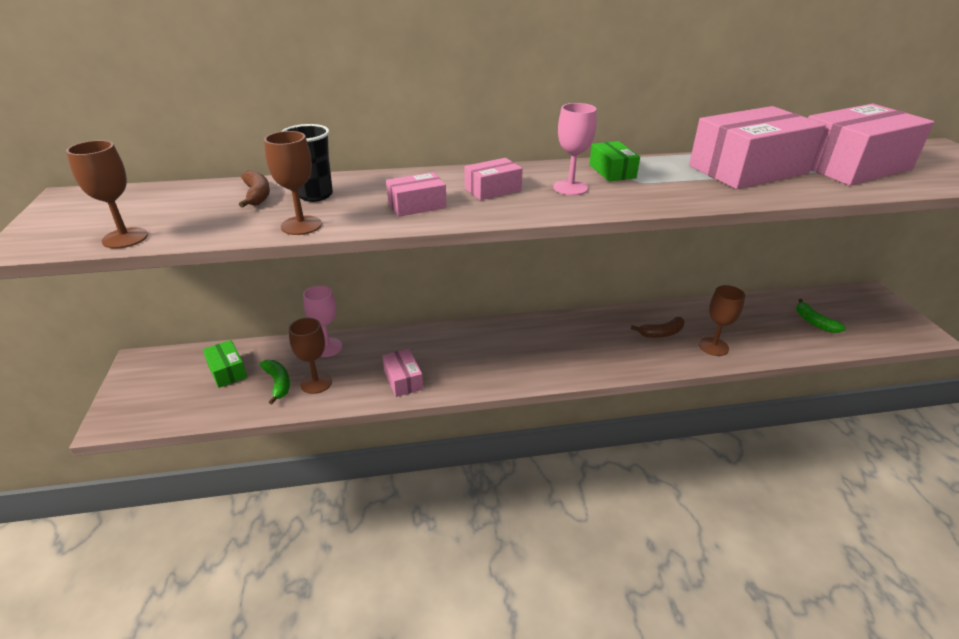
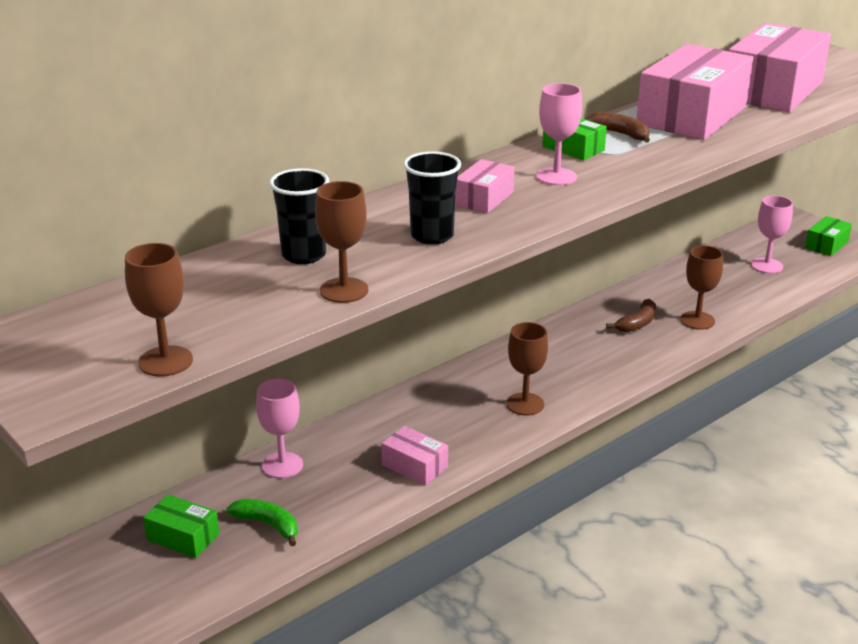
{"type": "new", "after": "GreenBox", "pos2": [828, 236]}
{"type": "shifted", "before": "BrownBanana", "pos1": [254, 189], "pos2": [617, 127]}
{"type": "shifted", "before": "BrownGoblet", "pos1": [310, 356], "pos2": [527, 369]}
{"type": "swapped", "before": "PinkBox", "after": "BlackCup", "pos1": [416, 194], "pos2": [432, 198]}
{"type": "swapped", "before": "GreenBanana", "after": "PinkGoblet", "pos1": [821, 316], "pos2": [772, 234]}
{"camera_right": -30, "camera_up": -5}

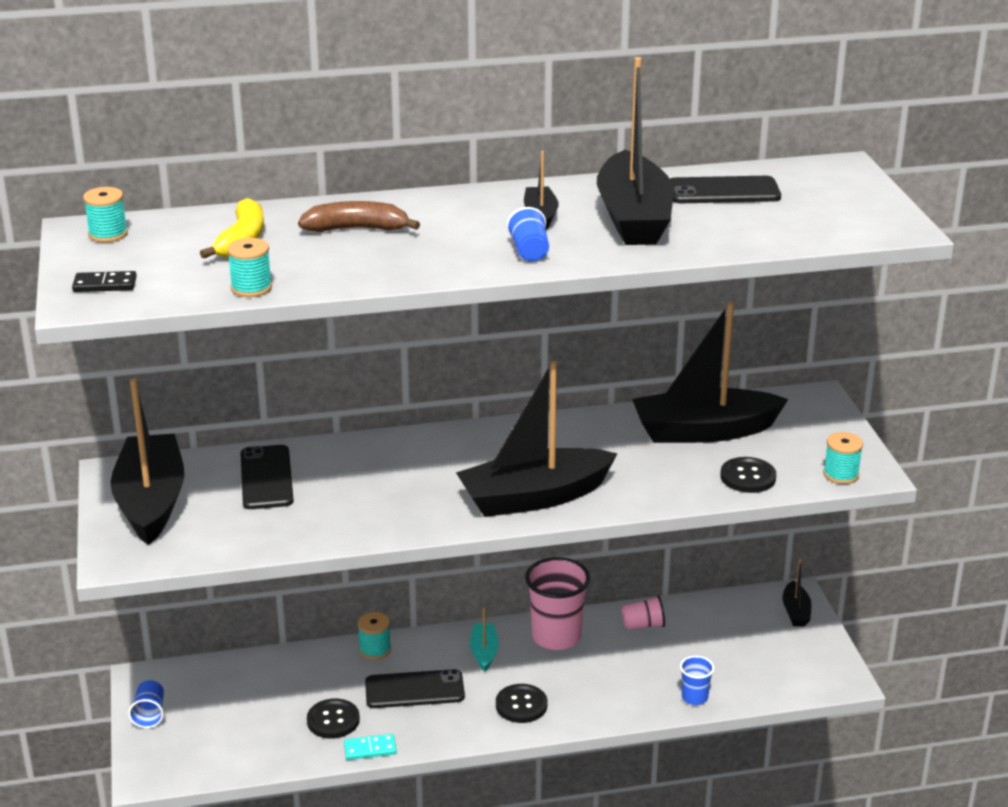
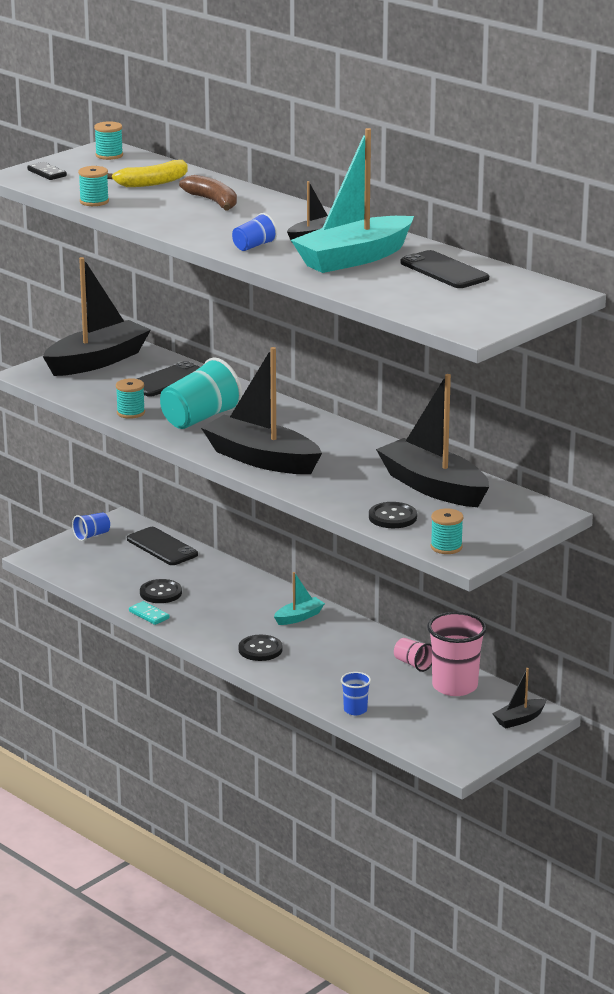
{"type": "new", "after": "TurquoiseCup", "pos2": [201, 393]}
{"type": "shifted", "before": "TurquoiseSpool", "pos1": [374, 636], "pos2": [130, 398]}
{"type": "shifted", "before": "BlackPhone", "pos1": [415, 688], "pos2": [162, 546]}
{"type": "shifted", "before": "PinkCup", "pos1": [557, 603], "pos2": [457, 654]}
{"type": "repainted", "before": "BlackBoat", "after": "TurquoiseBoat", "pos1": [635, 151], "pos2": [352, 200]}
{"camera_right": 55, "camera_up": -5}

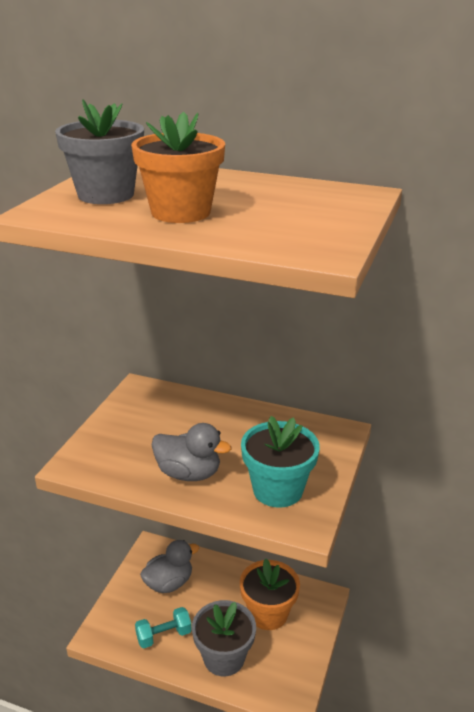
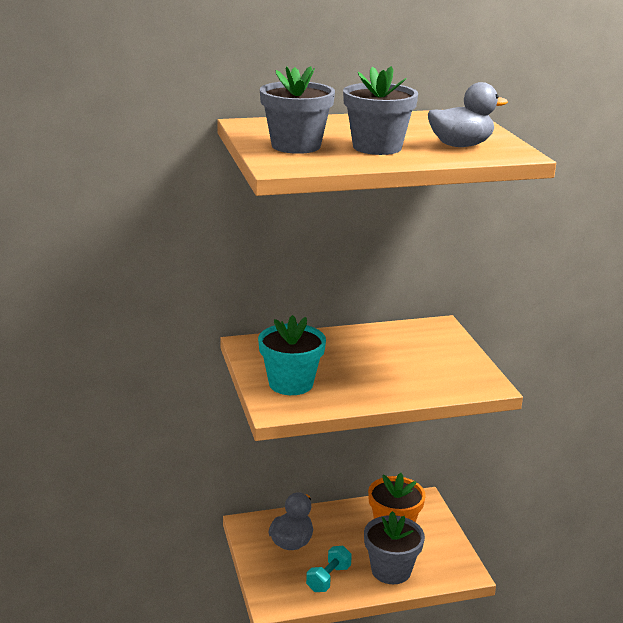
{"type": "shifted", "before": "GreyDuck", "pos1": [191, 452], "pos2": [468, 114]}
{"type": "shifted", "before": "TurquoiseFlowerPot", "pos1": [280, 462], "pos2": [292, 355]}
{"type": "repainted", "before": "OrangeFlowerPot", "after": "GreyFlowerPot", "pos1": [178, 167], "pos2": [380, 110]}
{"camera_right": -35, "camera_up": -5}

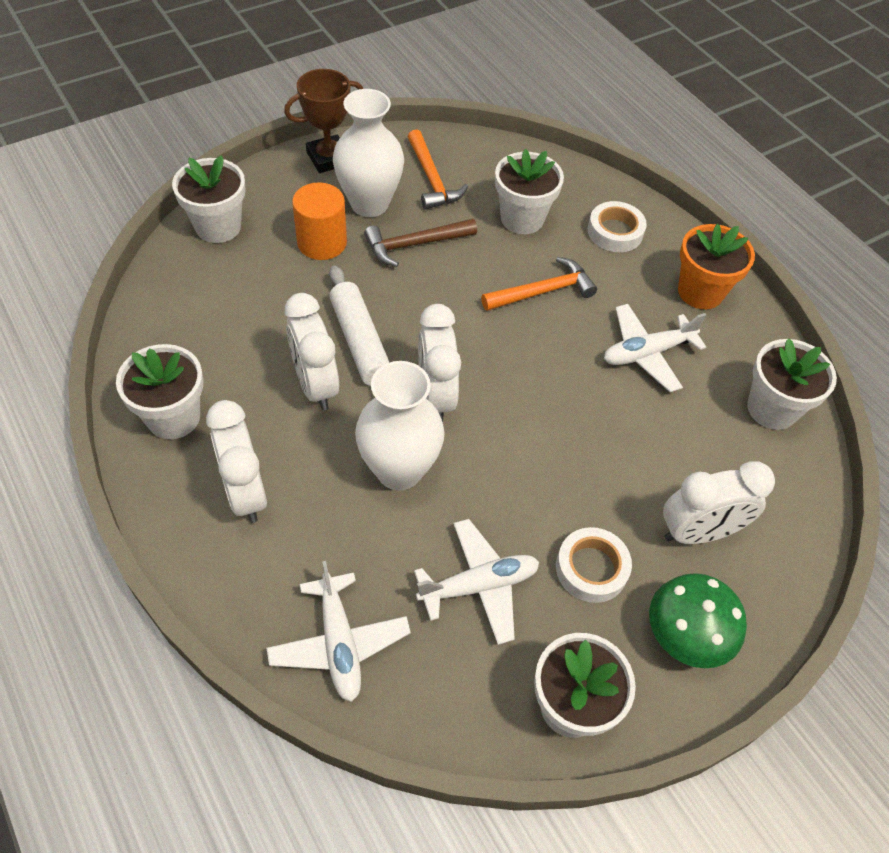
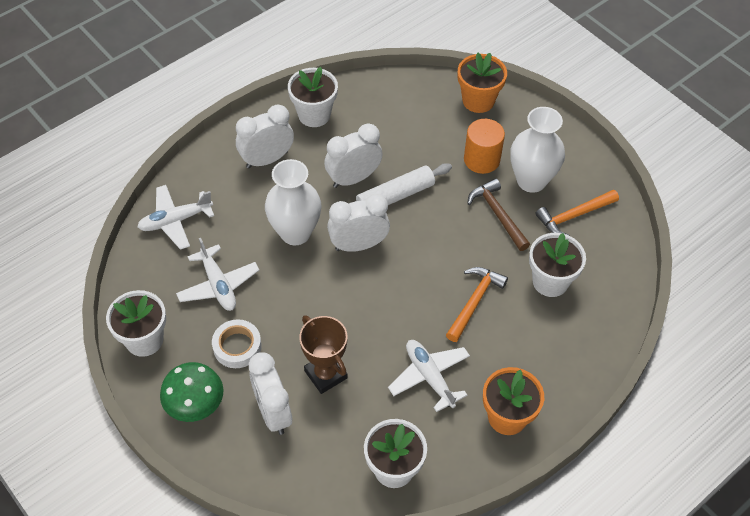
{"type": "gone", "before": "WhiteTape", "pos1": [617, 226]}
{"type": "shifted", "before": "BrownTrophy", "pos1": [323, 121], "pos2": [323, 354]}
{"type": "repainted", "before": "WhiteFlowerPot", "after": "OrangeFlowerPot", "pos1": [209, 199], "pos2": [482, 83]}
{"type": "rotated", "before": "OrangeHammer", "pos1": [539, 284], "pos2": [477, 304], "turn": -120}
{"camera_right": 85, "camera_up": 0}

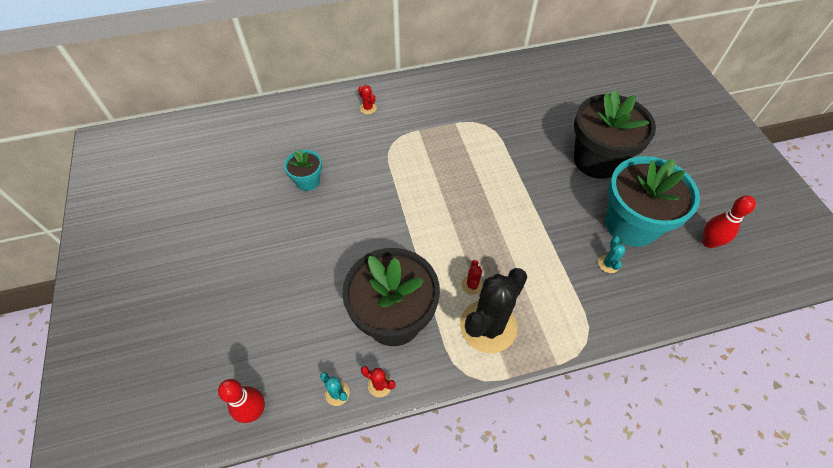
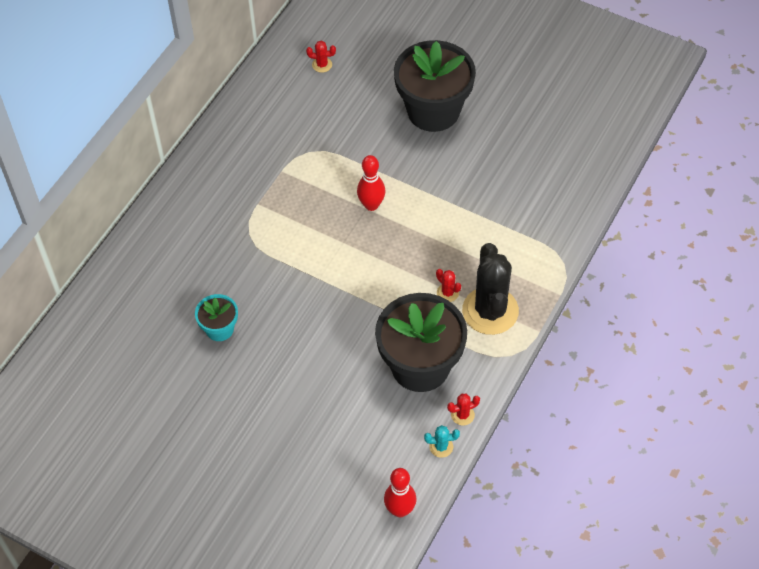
{"type": "gone", "before": "TurquoiseCactus", "pos1": [612, 254]}
{"type": "gone", "before": "TurquoiseFlowerPot", "pos1": [652, 201]}
{"type": "shifted", "before": "RedCactus", "pos1": [367, 99], "pos2": [321, 57]}
{"type": "shifted", "before": "RedBowlingPin", "pos1": [729, 221], "pos2": [371, 183]}
{"camera_right": -45, "camera_up": 0}

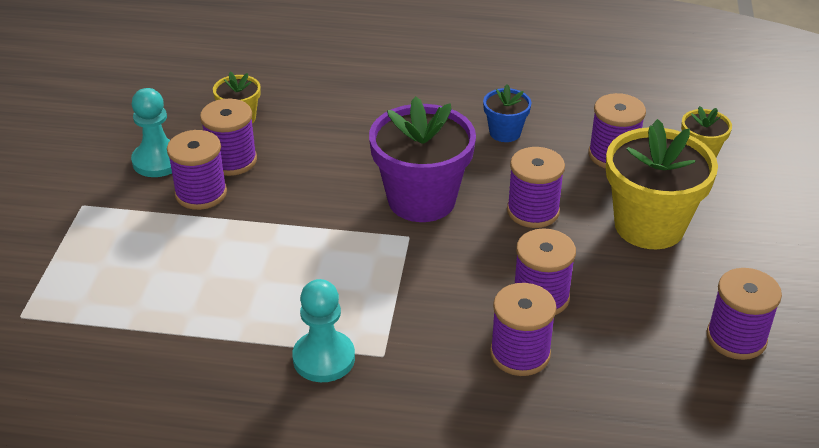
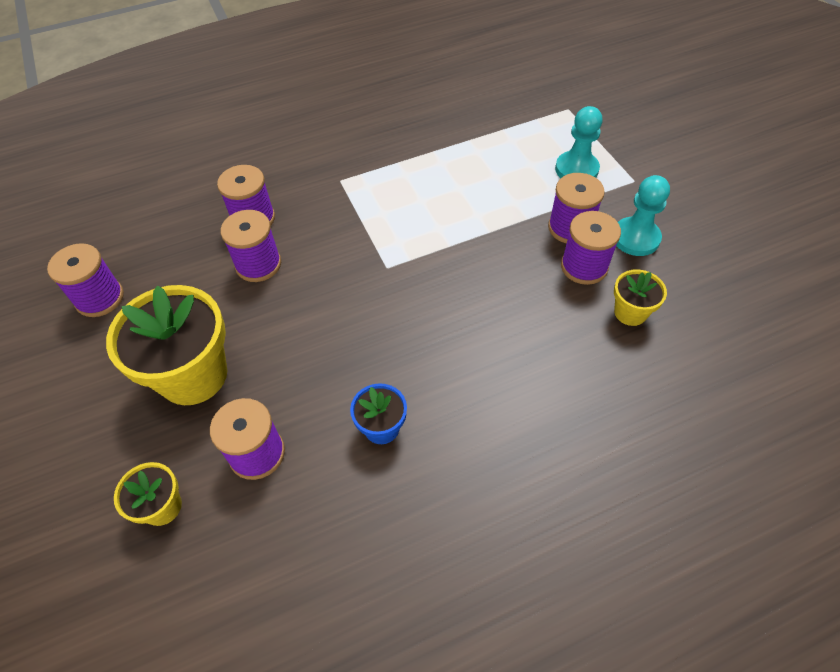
{"type": "gone", "before": "PurpleFlowerPot", "pos1": [422, 159]}
{"type": "gone", "before": "PurpleSpool", "pos1": [536, 187]}
{"type": "shifted", "before": "TurquoisePawn", "pos1": [323, 330], "pos2": [579, 142]}
{"camera_right": 150, "camera_up": 15}

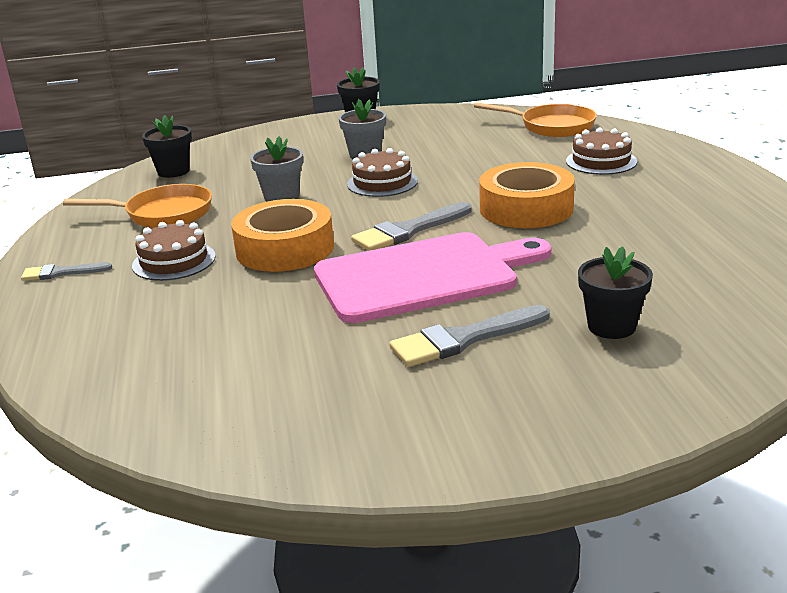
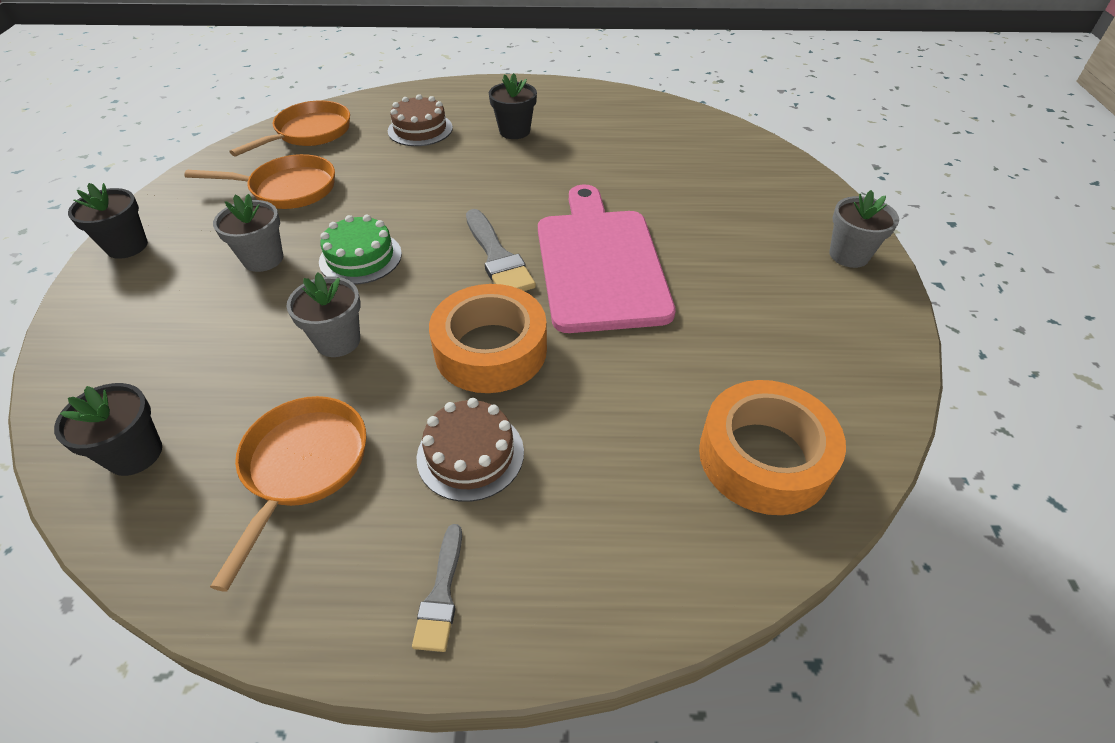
{"type": "gone", "before": "GreyBrush", "pos1": [469, 336]}
{"type": "new", "after": "OrangePan", "pos2": [259, 181]}
{"type": "new", "after": "GreyFlowerPot", "pos2": [864, 229]}
{"type": "shifted", "before": "OrangeTape", "pos1": [527, 195], "pos2": [772, 447]}
{"type": "shifted", "before": "BlackFlowerPot", "pos1": [615, 292], "pos2": [513, 106]}
{"type": "repainted", "before": "BrownCake", "after": "GreenCake", "pos1": [382, 172], "pos2": [360, 250]}
{"camera_right": -80, "camera_up": 20}

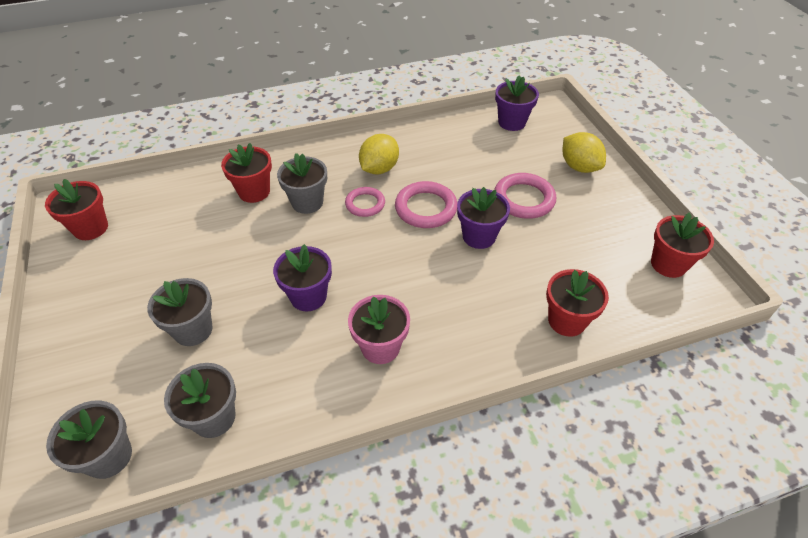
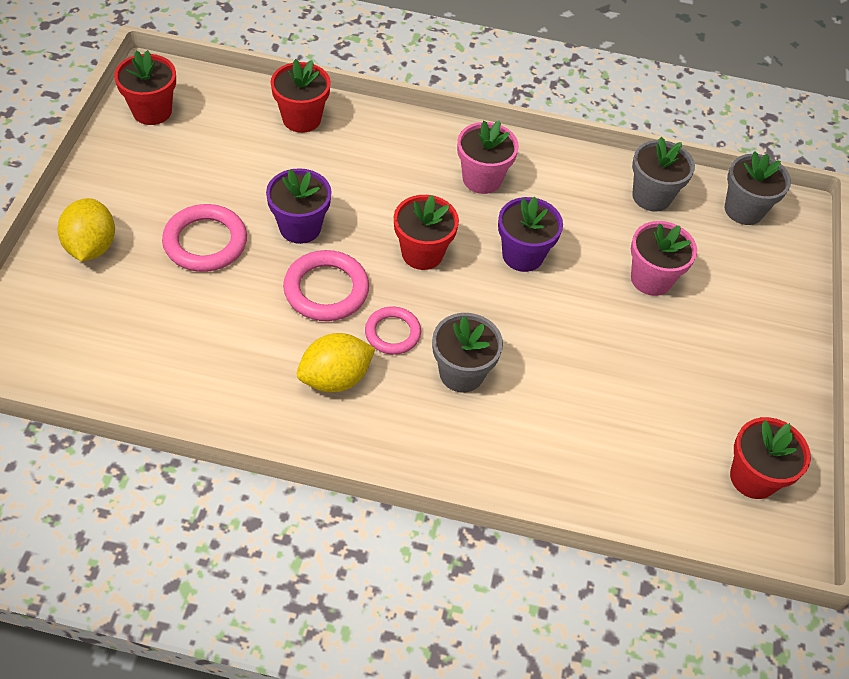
{"type": "gone", "before": "PurpleFlowerPot", "pos1": [517, 103]}
{"type": "shifted", "before": "RedFlowerPot", "pos1": [246, 173], "pos2": [426, 232]}
{"type": "repainted", "before": "GreyFlowerPot", "after": "PinkFlowerPot", "pos1": [180, 312], "pos2": [664, 258]}
{"camera_right": -155, "camera_up": 5}

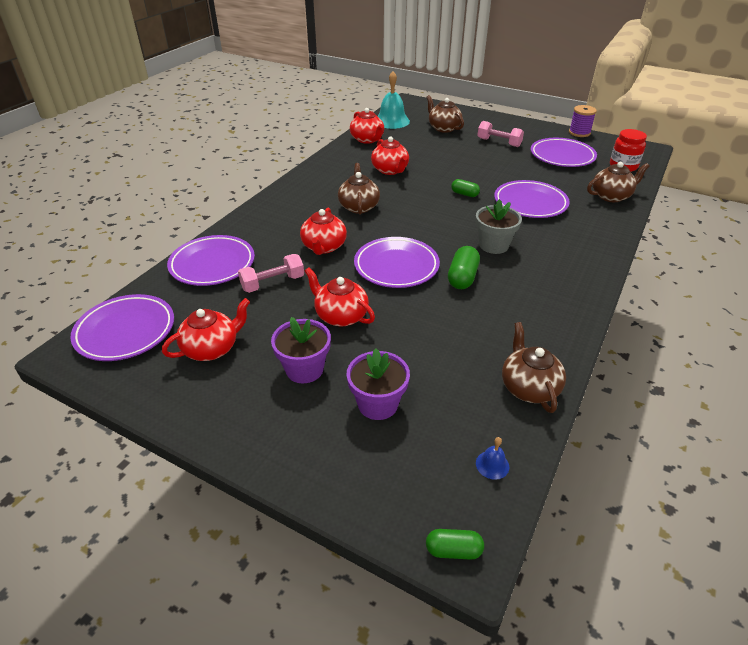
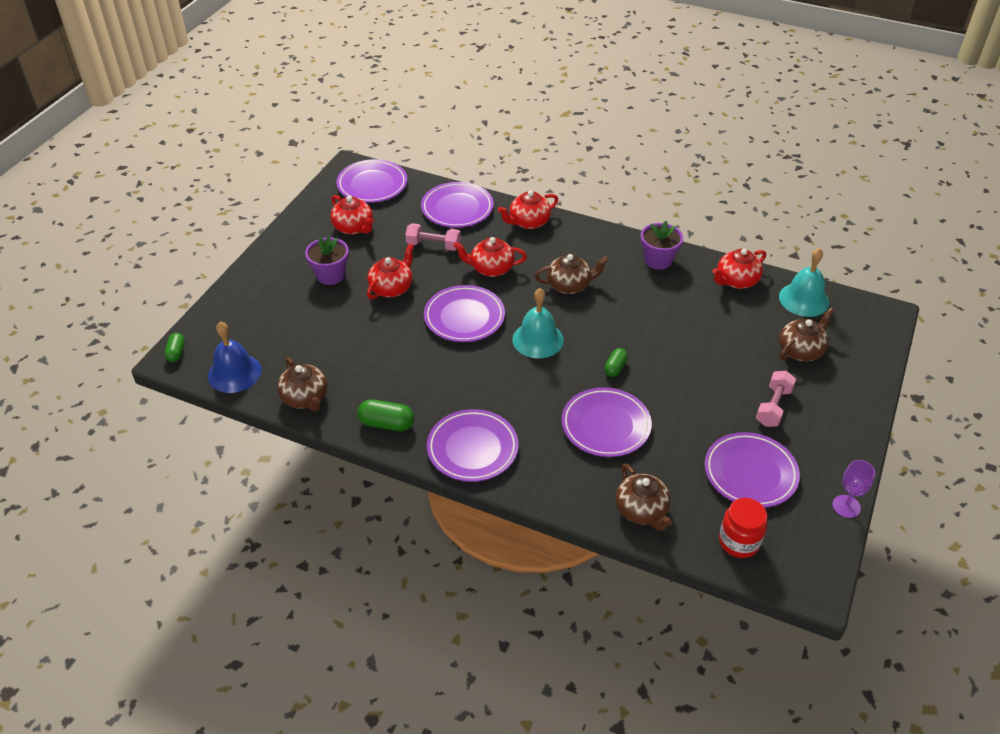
{"type": "gone", "before": "GreyFlowerPot", "pos1": [499, 226]}
{"type": "new", "after": "PurplePlate", "pos2": [473, 445]}
{"type": "new", "after": "TurquoiseBell", "pos2": [538, 323]}
{"type": "shifted", "before": "PurpleFlowerPot", "pos1": [378, 384], "pos2": [662, 245]}
{"type": "shifted", "before": "RedTeapot", "pos1": [390, 155], "pos2": [528, 210]}
{"type": "shifted", "before": "GreenCapsule", "pos1": [464, 267], "pos2": [386, 415]}
{"type": "swapped", "before": "PurpleSpool", "after": "PurpleGoblet", "pos1": [583, 121], "pos2": [853, 489]}
{"type": "rotated", "before": "PinkDumbbell", "pos1": [271, 273], "pos2": [433, 237], "turn": -45}
{"type": "rotated", "before": "BrownTeapot", "pos1": [534, 367], "pos2": [302, 384], "turn": 75}
{"type": "scaled", "before": "BlueBell", "pos1": [492, 458], "pos2": [235, 357], "scale": 2.28}
{"camera_right": 85, "camera_up": 5}

